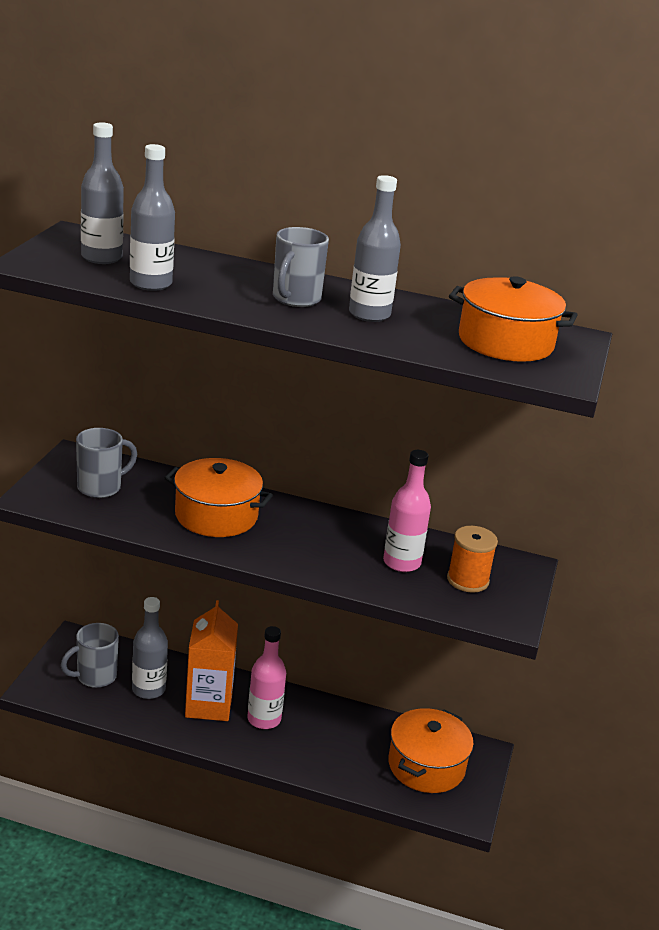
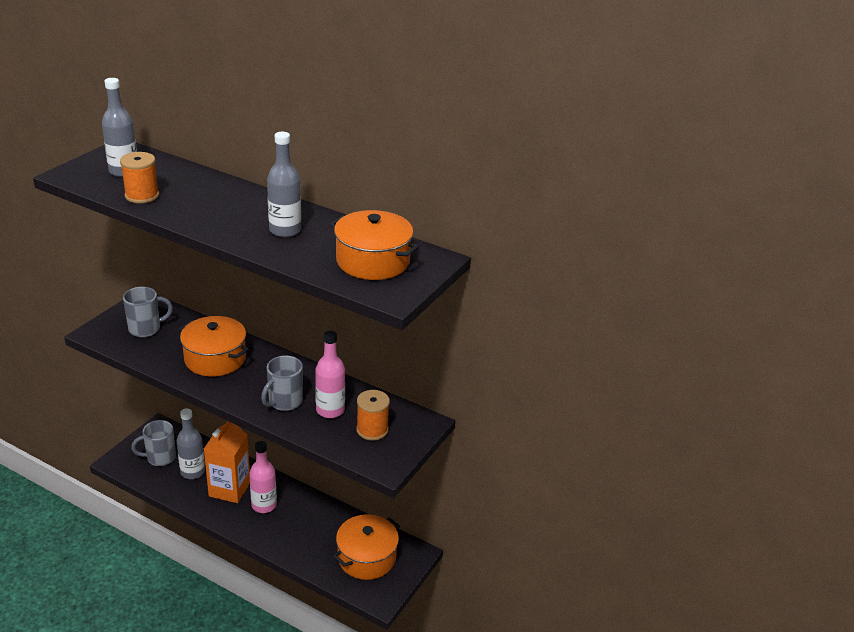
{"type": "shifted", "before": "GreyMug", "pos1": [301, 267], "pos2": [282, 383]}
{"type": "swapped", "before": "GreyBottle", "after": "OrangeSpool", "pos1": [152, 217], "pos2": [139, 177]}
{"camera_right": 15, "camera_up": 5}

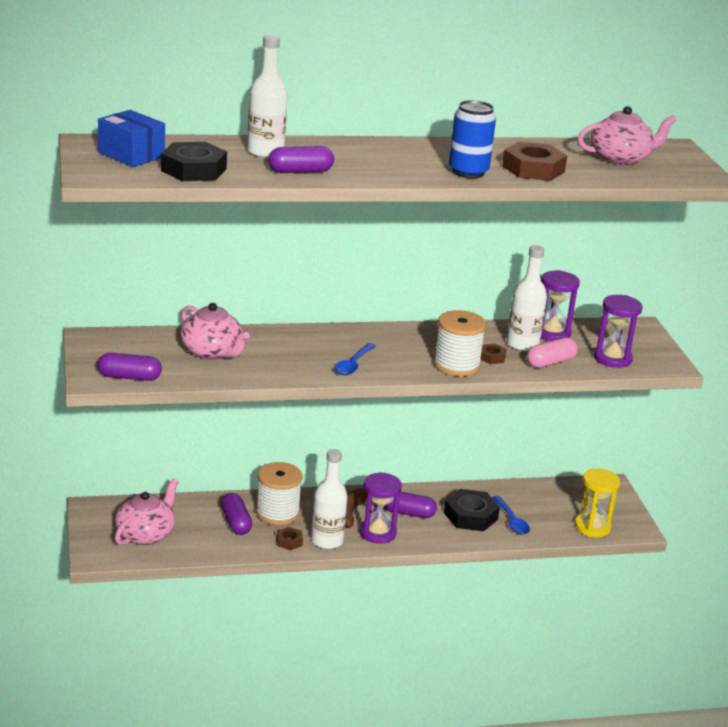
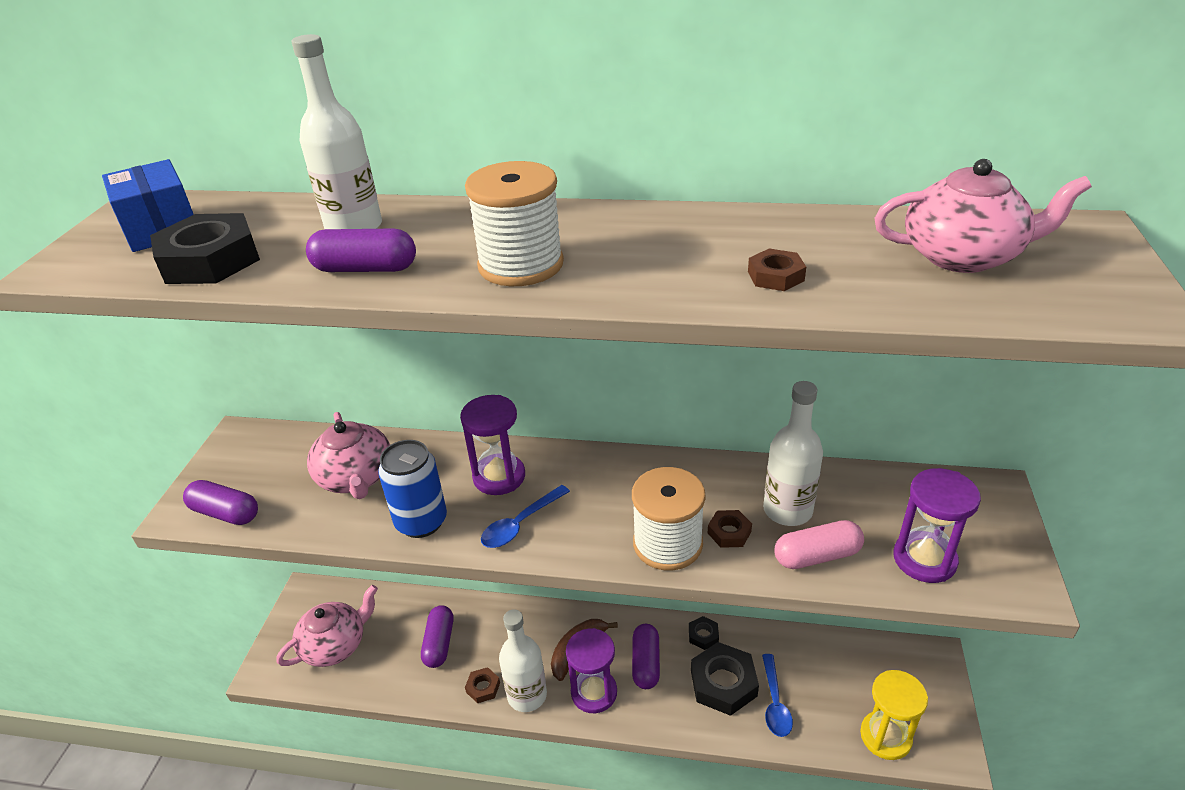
{"type": "new", "after": "BlackNut", "pos2": [704, 633]}
{"type": "shifted", "before": "WhiteSpool", "pos1": [279, 493], "pos2": [514, 223]}
{"type": "shifted", "before": "BlueCan", "pos1": [472, 139], "pos2": [412, 489]}
{"type": "shifted", "before": "PurpleHourglass", "pos1": [560, 305], "pos2": [492, 445]}
{"type": "rotated", "before": "PurpleCapsule", "pos1": [410, 505], "pos2": [646, 656], "turn": 60}
{"type": "scaled", "before": "BrownNut", "pos1": [534, 161], "pos2": [777, 270], "scale": 0.5}
{"camera_right": 25, "camera_up": 10}

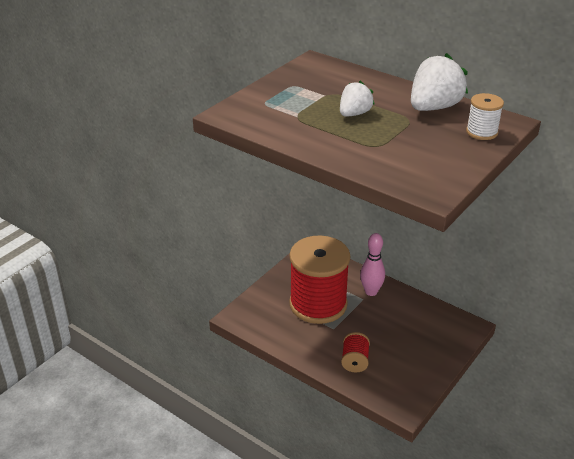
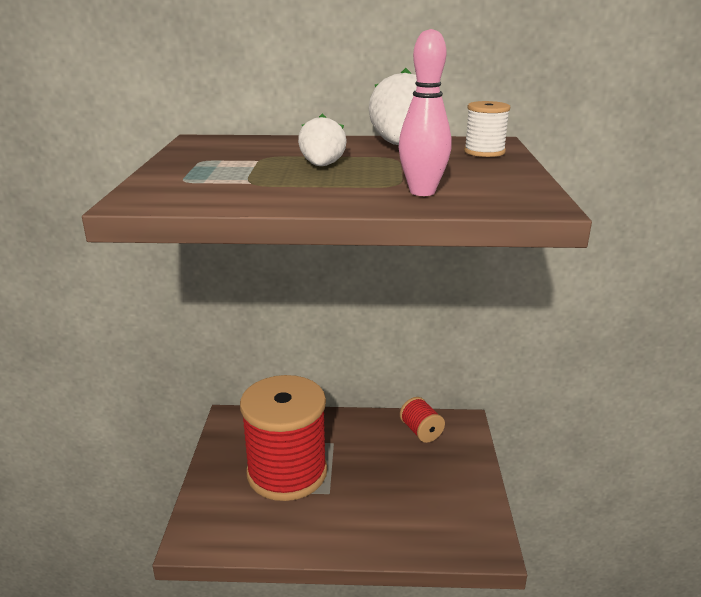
{"type": "shifted", "before": "RedSpool", "pos1": [355, 352], "pos2": [422, 420]}
{"type": "shifted", "before": "PinkBowlingPin", "pos1": [372, 264], "pos2": [425, 112]}
{"camera_right": -35, "camera_up": -10}

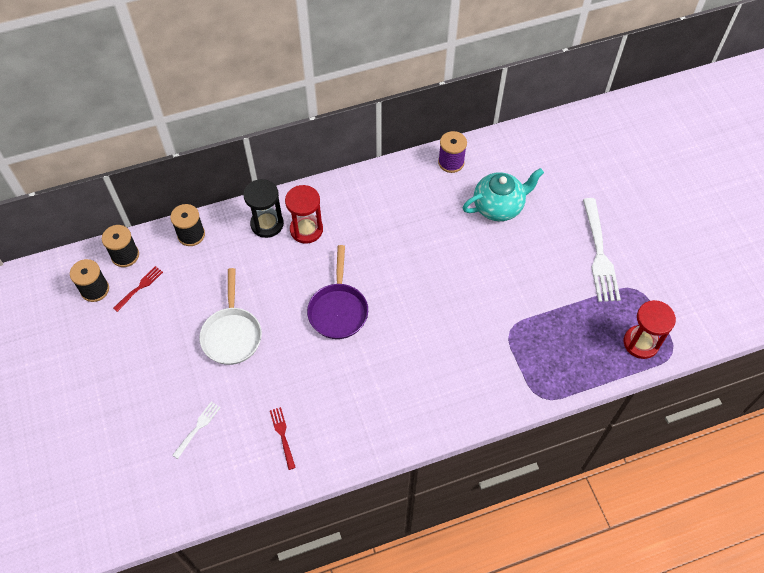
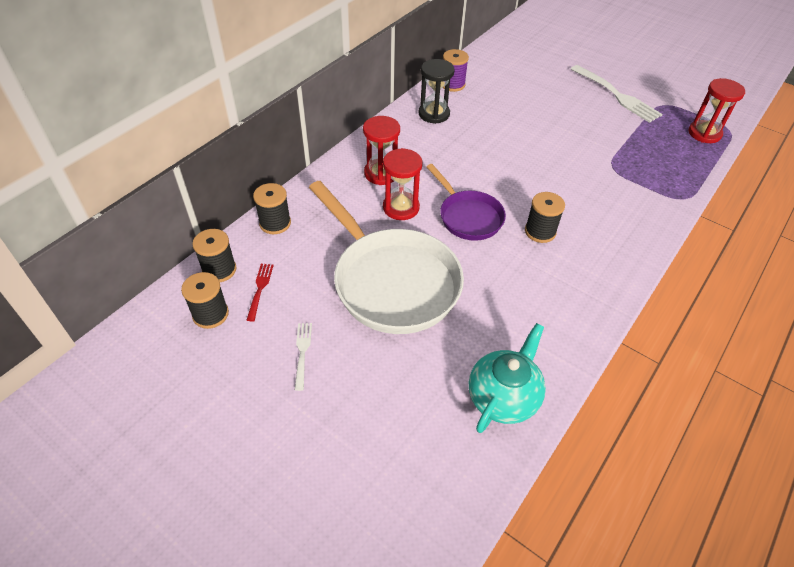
{"type": "gone", "before": "RedFork", "pos1": [283, 438]}
{"type": "new", "after": "RedHourglass", "pos2": [403, 184]}
{"type": "new", "after": "BlackSpool", "pos2": [545, 217]}
{"type": "shifted", "before": "WhiteFork", "pos1": [196, 430], "pos2": [303, 357]}
{"type": "shifted", "before": "BlackHourglass", "pos1": [264, 208], "pos2": [437, 91]}
{"type": "shifted", "before": "TurquoiseTeapot", "pos1": [503, 194], "pos2": [507, 378]}
{"type": "scaled", "before": "WhitePan", "pos1": [230, 316], "pos2": [386, 257], "scale": 1.77}
{"camera_right": -35, "camera_up": -10}

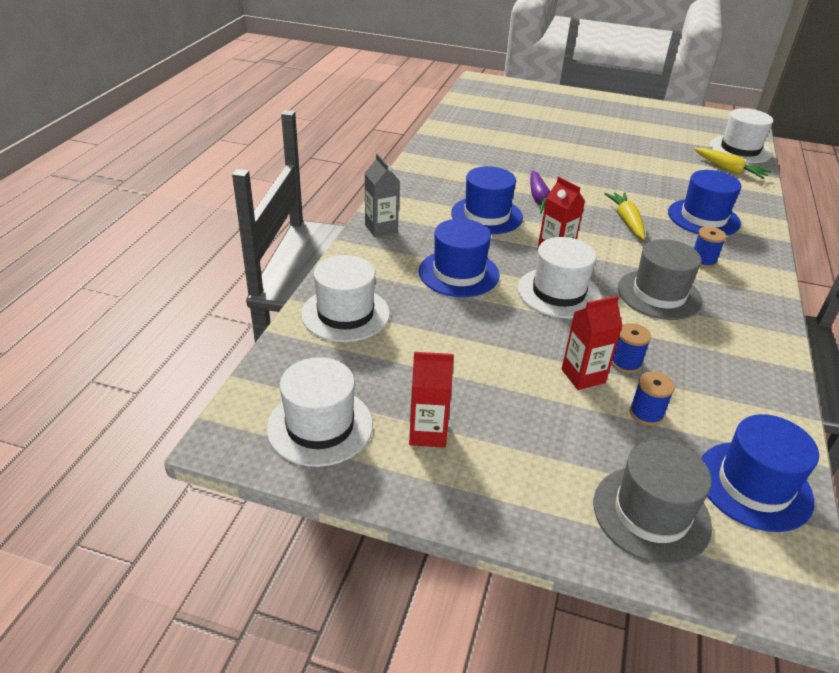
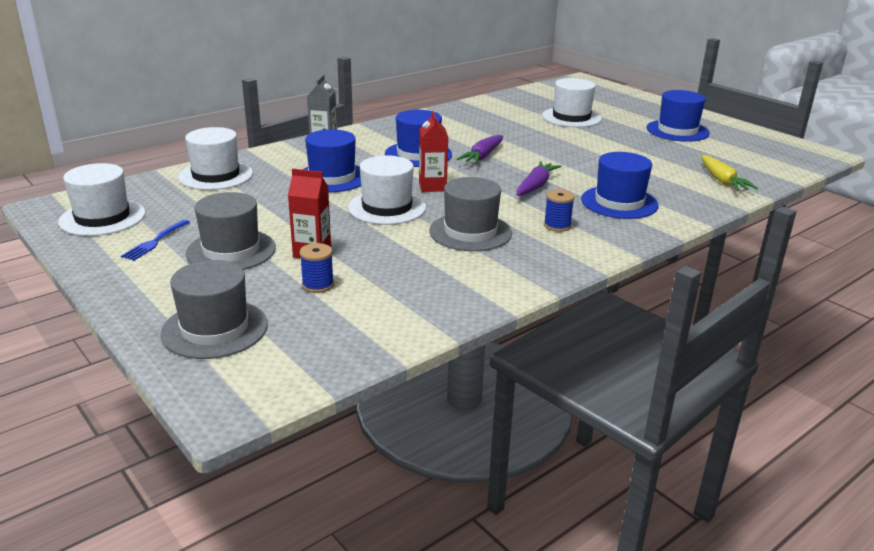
{"type": "gone", "before": "BlueSpool", "pos1": [631, 348]}
{"type": "new", "after": "GreyHat", "pos2": [231, 231]}
{"type": "shifted", "before": "BlueHat", "pos1": [760, 473], "pos2": [678, 116]}
{"type": "shifted", "before": "WhiteHat", "pos1": [741, 135], "pos2": [572, 102]}
{"type": "swapped", "before": "RedCarton", "after": "BlueFork", "pos1": [431, 399], "pos2": [155, 240]}
{"type": "repainted", "before": "YellowCarrot", "after": "PurpleCarrot", "pos1": [624, 216], "pos2": [538, 178]}
{"camera_right": 35, "camera_up": -10}

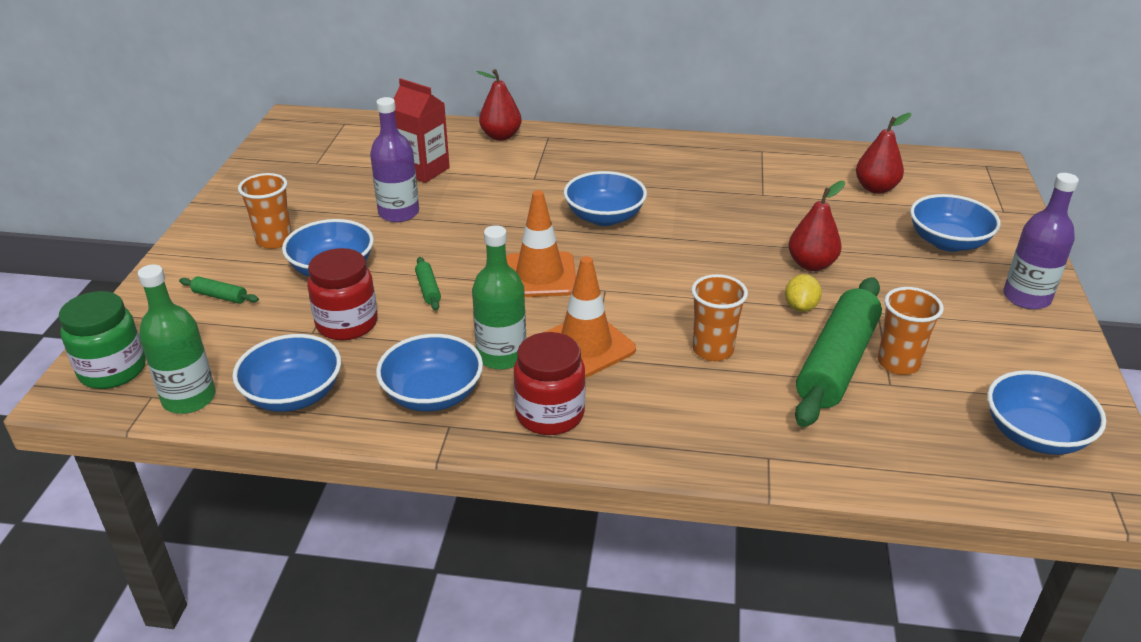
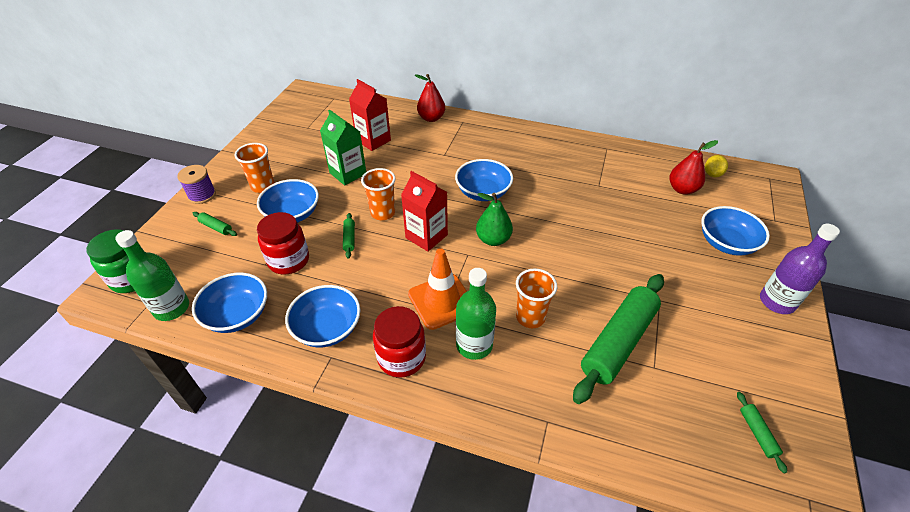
{"type": "gone", "before": "RedPear", "pos1": [816, 226]}
{"type": "new", "after": "PurpleSpool", "pos2": [196, 184]}
{"type": "new", "after": "GreenPear", "pos2": [494, 219]}
{"type": "shifted", "before": "GreenBottle", "pos1": [499, 297], "pos2": [476, 314]}
{"type": "shifted", "before": "YellowLemon", "pos1": [803, 293], "pos2": [716, 166]}
{"type": "shifted", "before": "OrangeCup", "pos1": [911, 331], "pos2": [378, 194]}
{"type": "swapped", "before": "PurpleBottle", "after": "GreenCarton", "pos1": [394, 159], "pos2": [343, 147]}
{"type": "swapped", "before": "OrangeTrafficCone", "after": "RedCarton", "pos1": [541, 243], "pos2": [424, 211]}
{"type": "swapped", "before": "BlueBowl", "after": "GreenRollingPin", "pos1": [1046, 412], "pos2": [762, 432]}
{"camera_right": 10, "camera_up": 10}

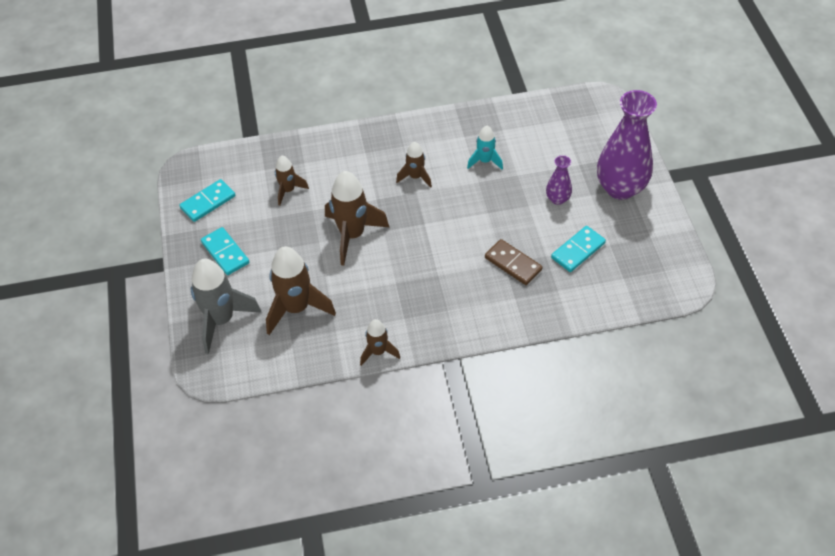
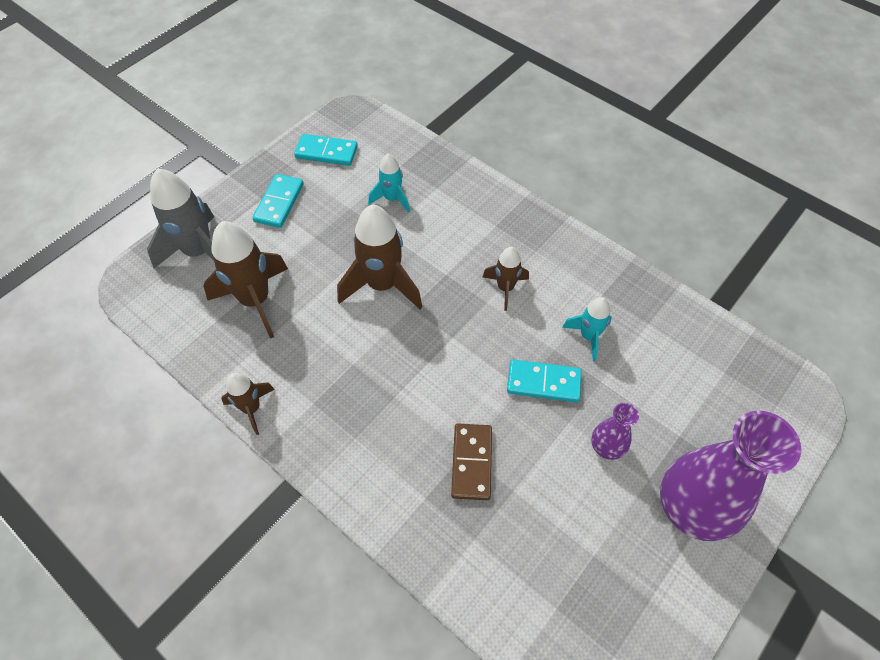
{"type": "shifted", "before": "TurquoiseDomino", "pos1": [578, 249], "pos2": [544, 380]}
{"type": "repainted", "before": "BrownRocket", "after": "TurquoiseRocket", "pos1": [292, 181], "pos2": [389, 183]}
{"camera_right": 50, "camera_up": 5}

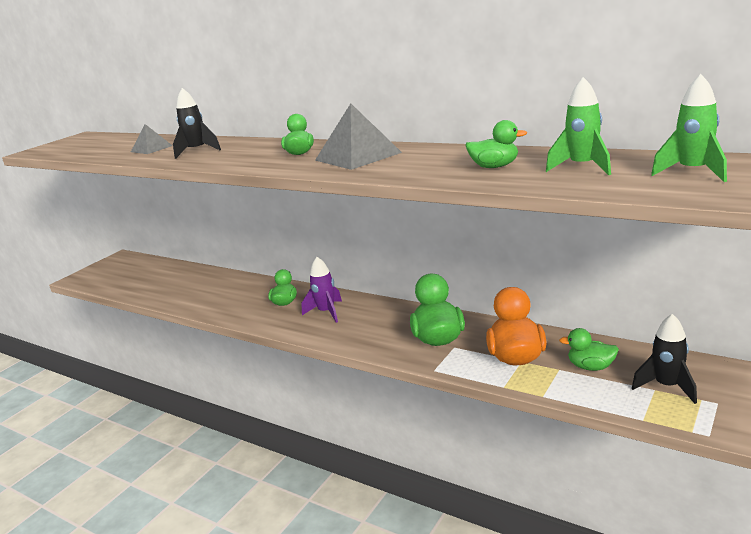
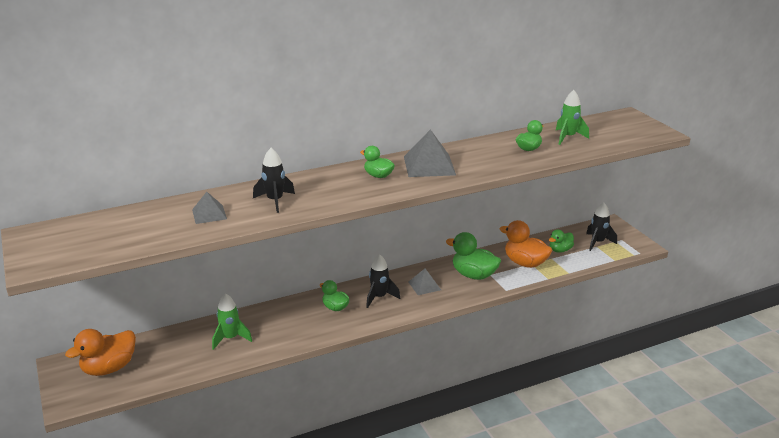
{"type": "new", "after": "OrangeDuck", "pos2": [100, 352]}
{"type": "new", "after": "GreyPyramid", "pos2": [424, 282]}
{"type": "shifted", "before": "GreenRocket", "pos1": [689, 128], "pos2": [232, 321]}
{"type": "repainted", "before": "PurpleRocket", "after": "BlackRocket", "pos1": [321, 290], "pos2": [383, 281]}
{"camera_right": -60, "camera_up": 5}

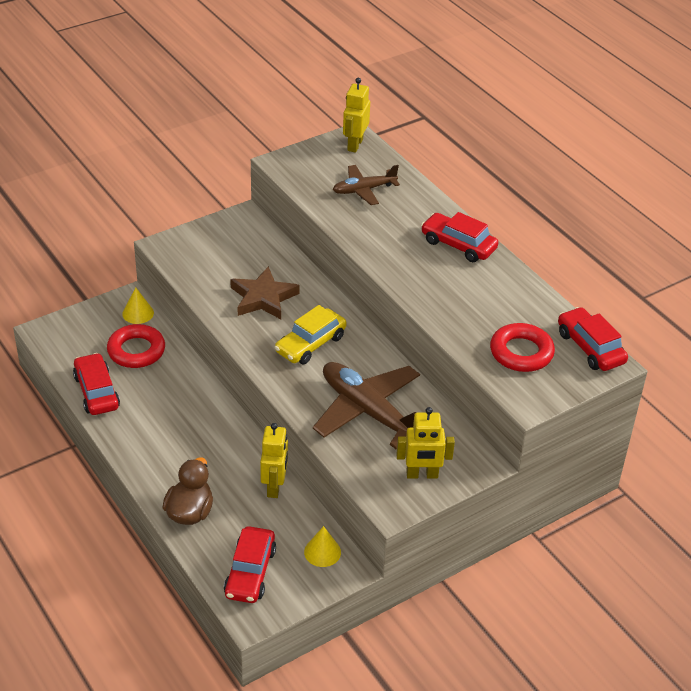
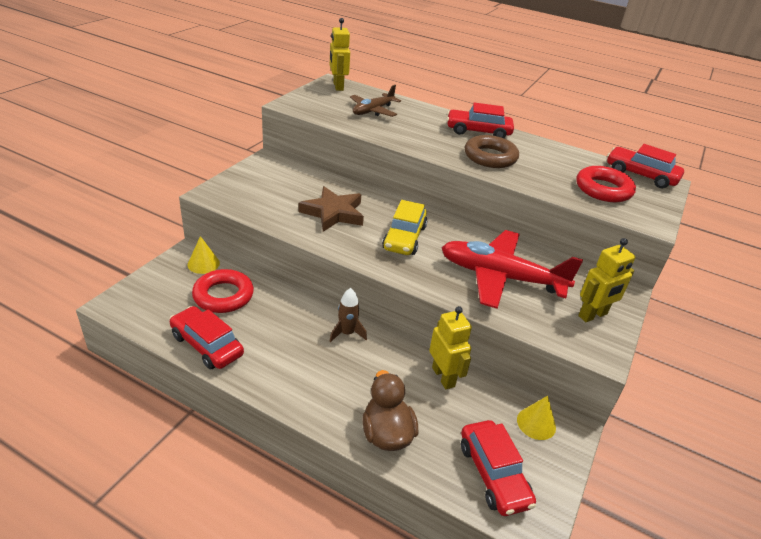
{"type": "new", "after": "BrownRocket", "pos2": [348, 315]}
{"type": "new", "after": "BrownRing", "pos2": [492, 151]}
{"type": "repainted", "before": "BrownPlane", "after": "RedPlane", "pos1": [366, 405], "pos2": [512, 269]}
{"camera_right": -30, "camera_up": -5}

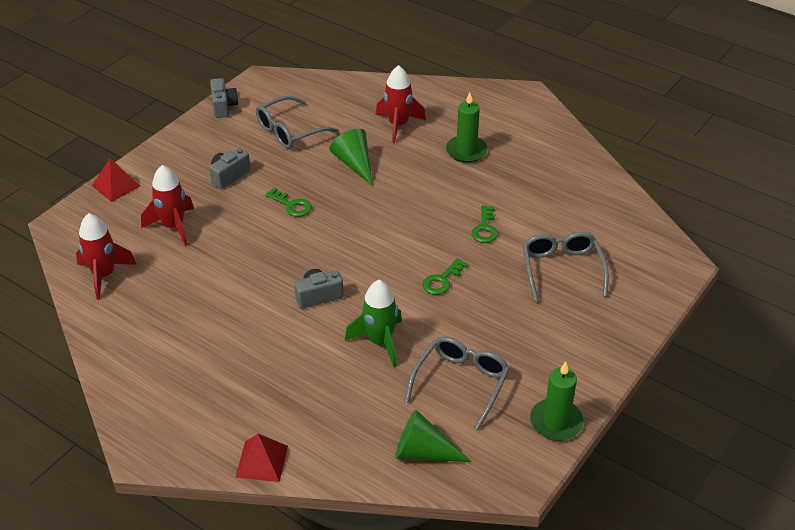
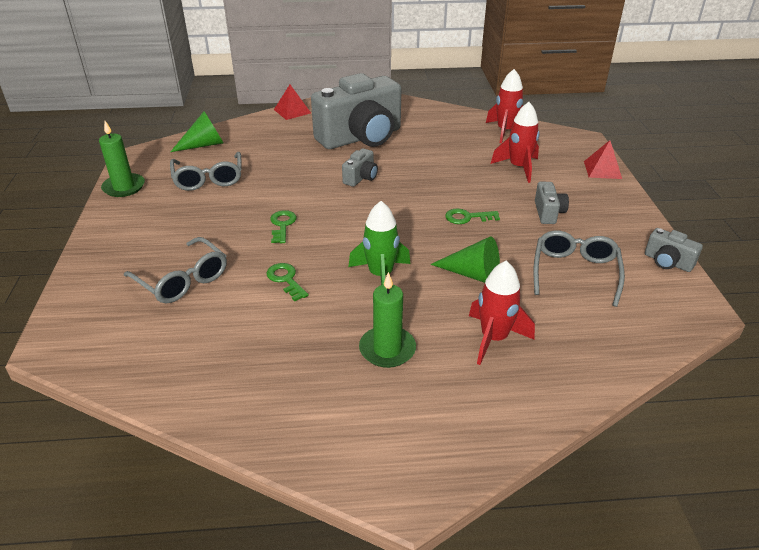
{"type": "new", "after": "GreyCamera", "pos2": [356, 111]}
{"type": "shifted", "before": "GreenRocket", "pos1": [373, 323], "pos2": [379, 243]}
{"camera_right": 140, "camera_up": -5}

